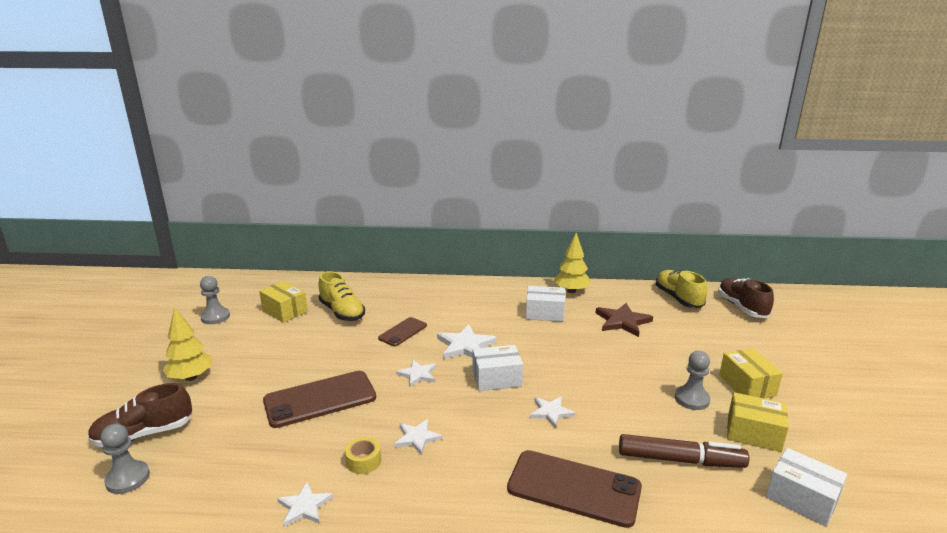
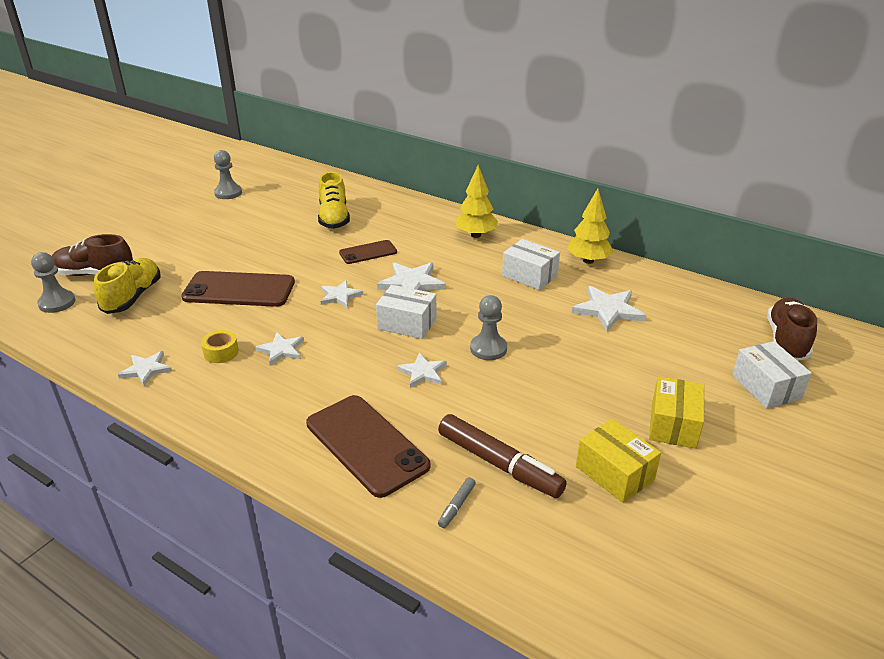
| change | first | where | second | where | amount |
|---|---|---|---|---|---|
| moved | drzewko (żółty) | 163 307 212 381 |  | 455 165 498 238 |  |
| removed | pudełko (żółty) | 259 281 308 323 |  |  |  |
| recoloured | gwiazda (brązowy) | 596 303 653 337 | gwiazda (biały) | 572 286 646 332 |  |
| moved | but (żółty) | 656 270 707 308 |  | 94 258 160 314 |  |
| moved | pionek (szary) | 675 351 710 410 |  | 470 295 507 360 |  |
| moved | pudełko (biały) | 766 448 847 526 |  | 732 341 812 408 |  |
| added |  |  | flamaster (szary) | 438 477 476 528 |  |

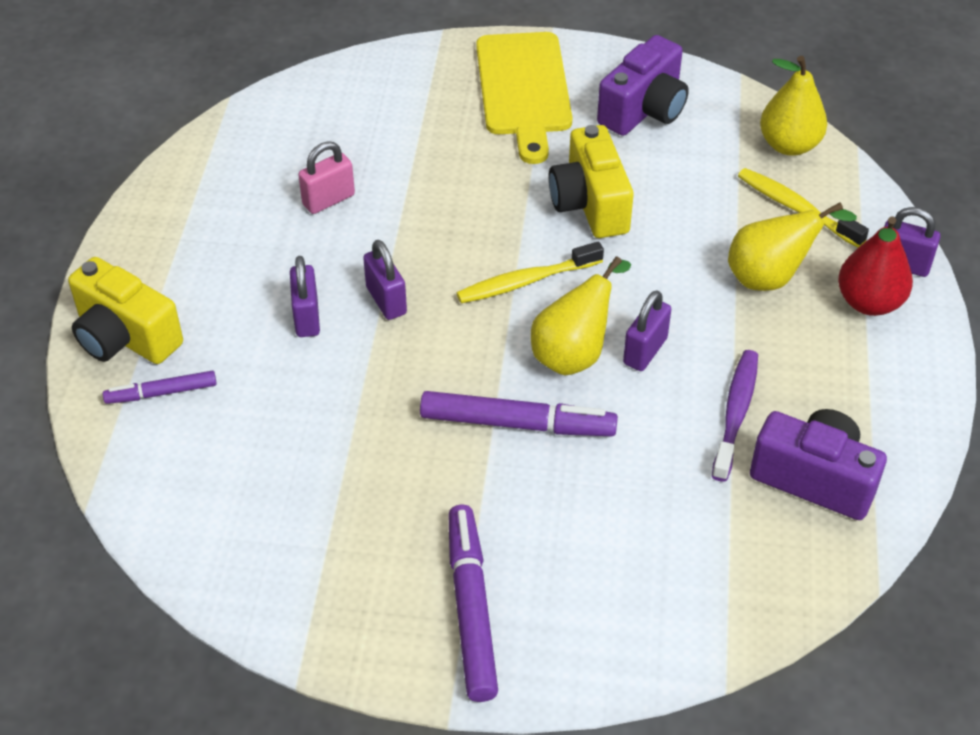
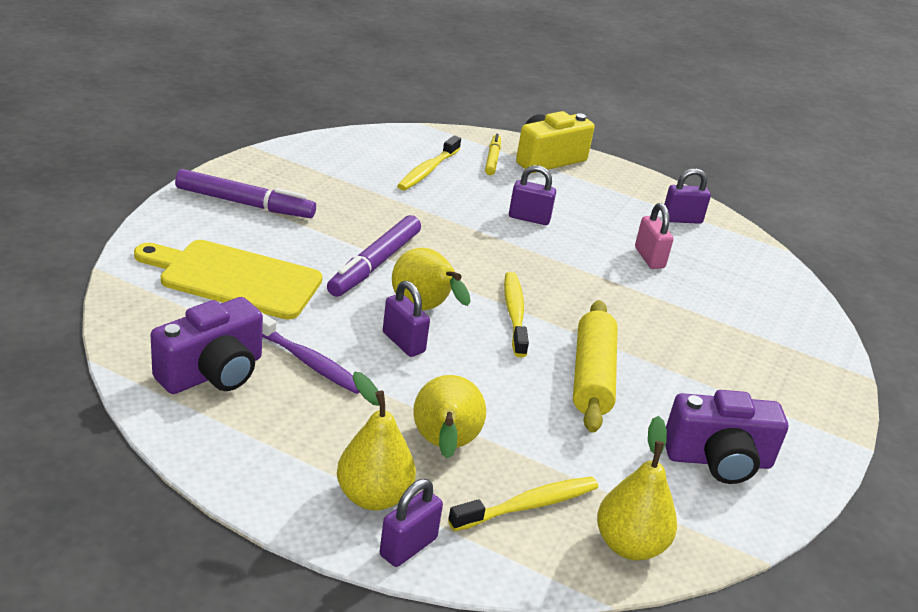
| change | first | where | second | where | amount |
|---|---|---|---|---|---|
| recoloured | flamaster (fioletowy) | 103 371 217 404 | flamaster (żółty) | 485 134 501 175 |  |
| moved | kłódka (fioletowy) | 363 240 407 320 |  | 664 168 711 224 |  |
| moved | deska do krojenia (żółty) | 476 32 572 164 |  | 134 240 322 320 |  |
| replaced | aparat fotograficzny (żółty) | 549 125 634 238 | wałek do ciasta (żółty) | 573 300 618 433 |  |
| turned | aparat fotograficzny (fioletowy) | 597 35 689 136 |  | 665 390 788 484 | 60 degrees counterclockwise |
| recoloured | gruszka (czerwony) | 838 217 913 316 | gruszka (żółty) | 337 372 416 511 |  |
| added |  |  | szczoteczka do zębów (żółty) | 397 136 461 190 |  |

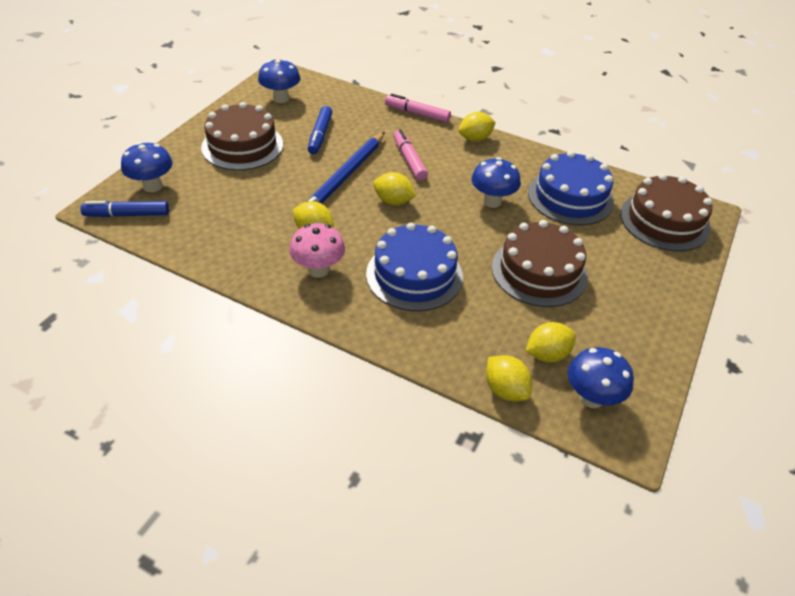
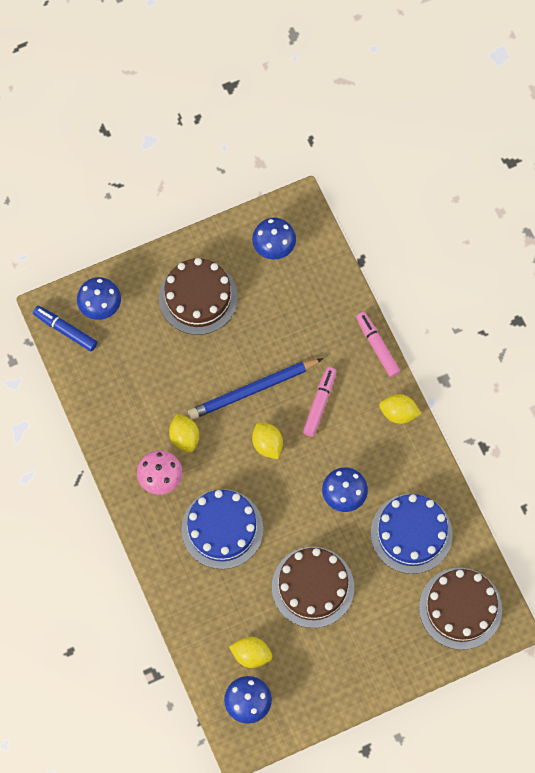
| change | first | where | second | where | amount |
|---|---|---|---|---|---|
| removed | flamaster (niebieski) | 308 106 332 154 |  |  |  |
| removed | cytryna (żółty) | 486 355 532 401 |  |  |  |

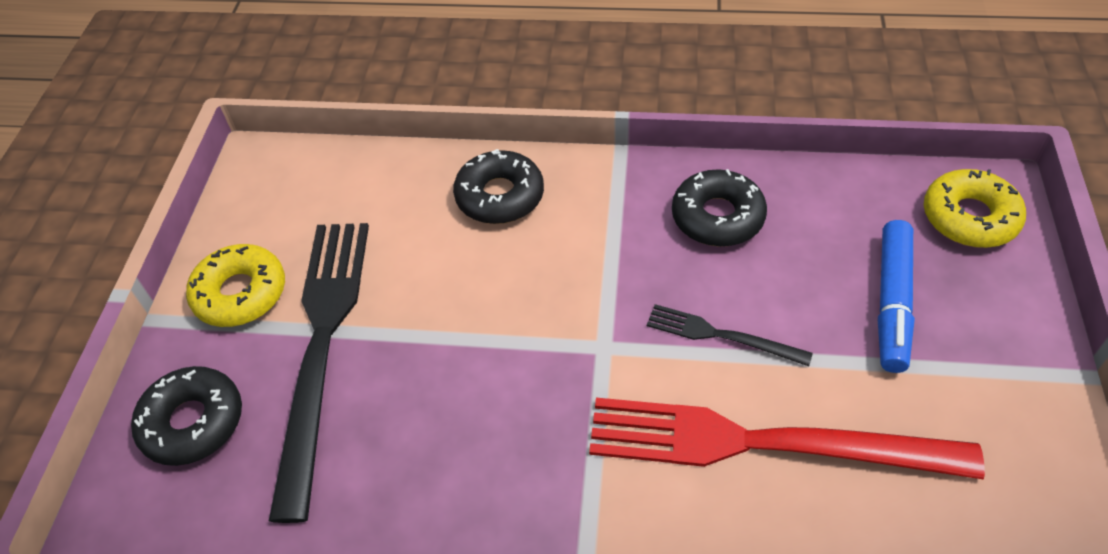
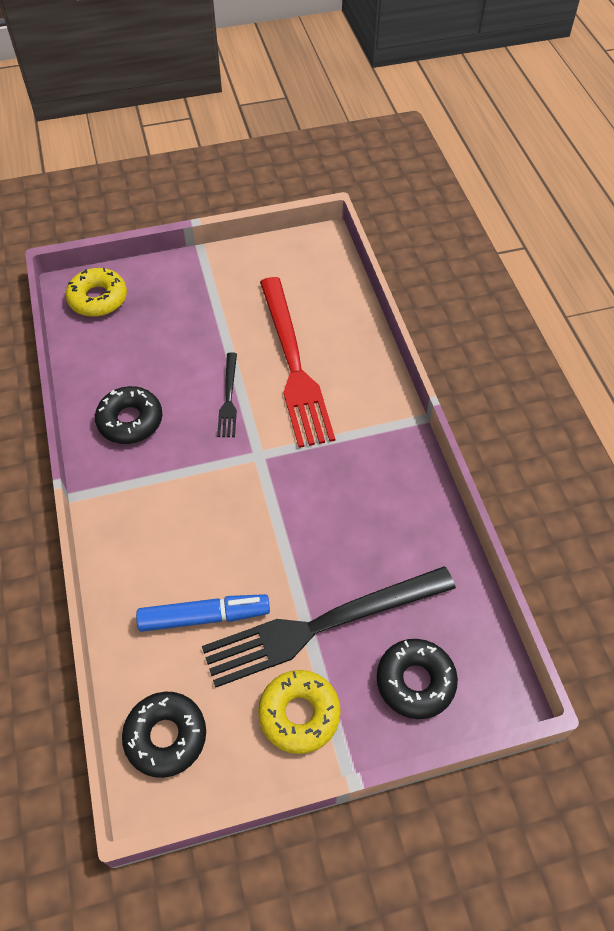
| change | first | where | second | where | amount |
|---|---|---|---|---|---|
| moved | donut (czarny) | 453 149 544 224 |  | 122 692 206 778 |  |
| moved | flamaster (niebieski) | 878 220 915 373 |  | 136 594 270 632 |  |

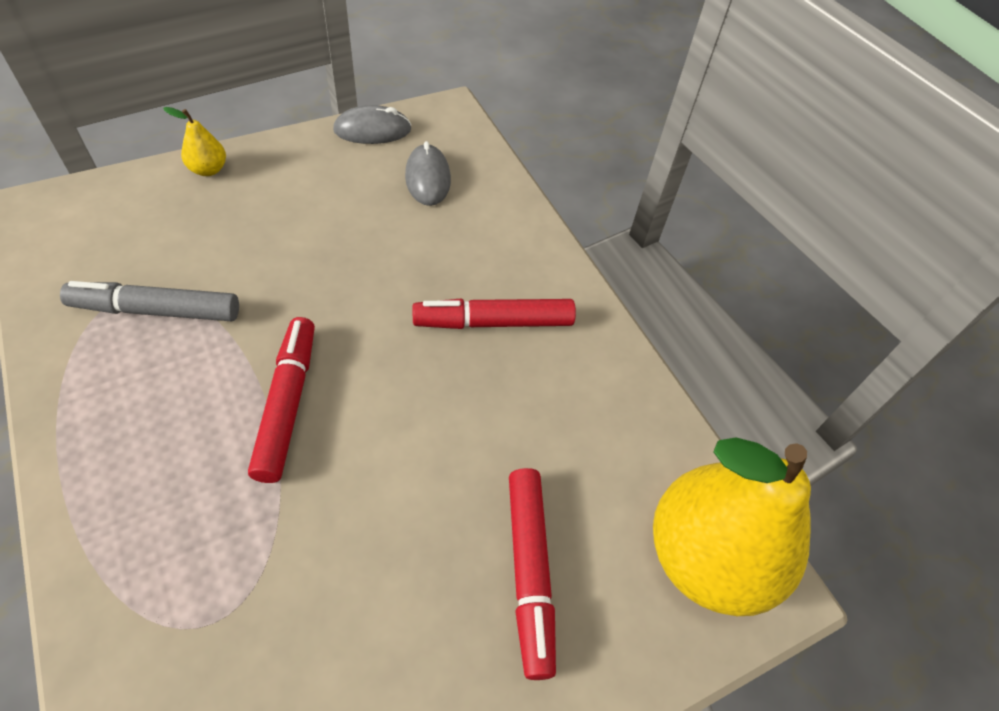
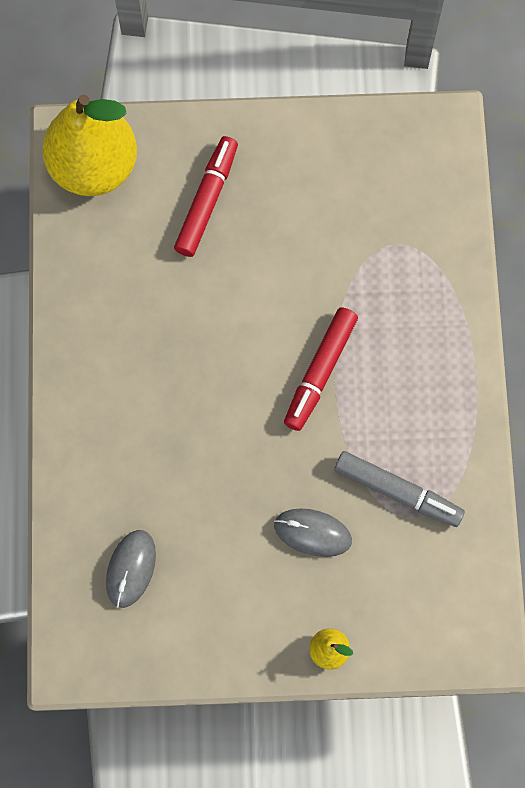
| change | first | where | second | where | amount |
|---|---|---|---|---|---|
| moved | myszka (szary) | 333 105 411 144 |  | 274 508 352 557 |  |
| removed | flamaster (czerwony) | 412 299 576 329 |  |  |  |

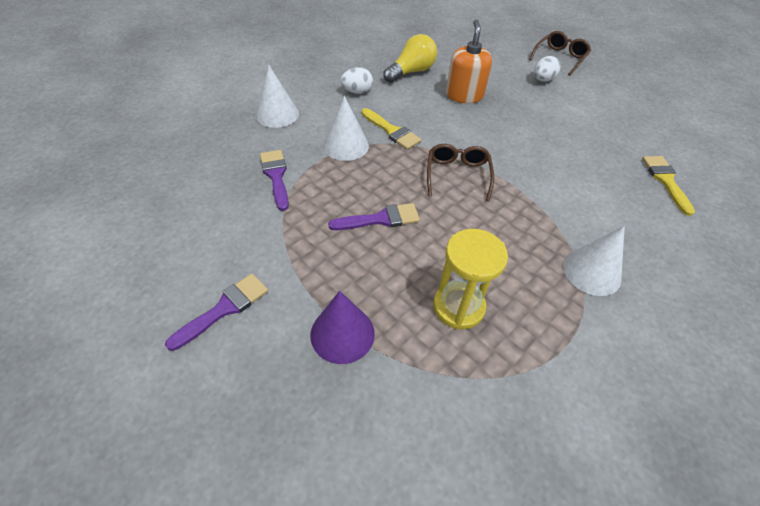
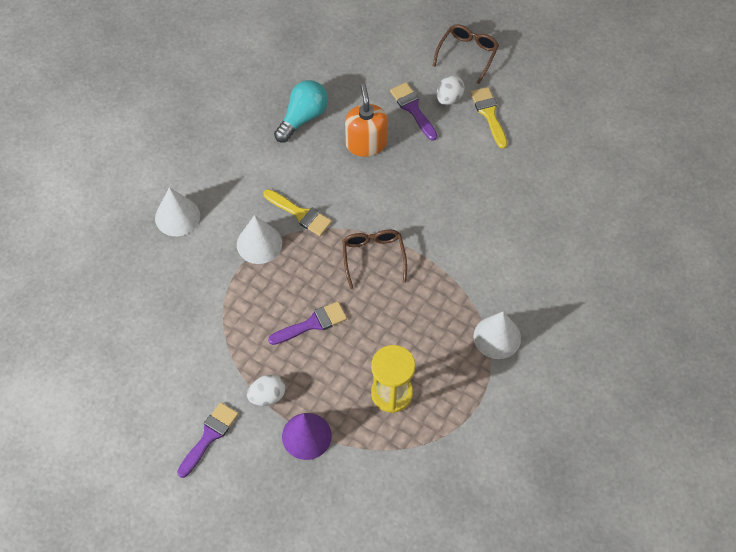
| change | first | where | second | where | amount |
|---|---|---|---|---|---|
| moved | pędzel (fioletowy) | 260 150 289 211 |  | 390 82 437 141 |  |
| moved | jajko (biały) | 340 67 373 94 |  | 247 375 285 406 |  |
| recoloured | żarówka (żółty) | 383 34 437 83 | żarówka (turkusowy) | 274 80 328 143 |  |
| moved | pędzel (żółty) | 642 156 695 216 |  | 470 87 507 149 |  |

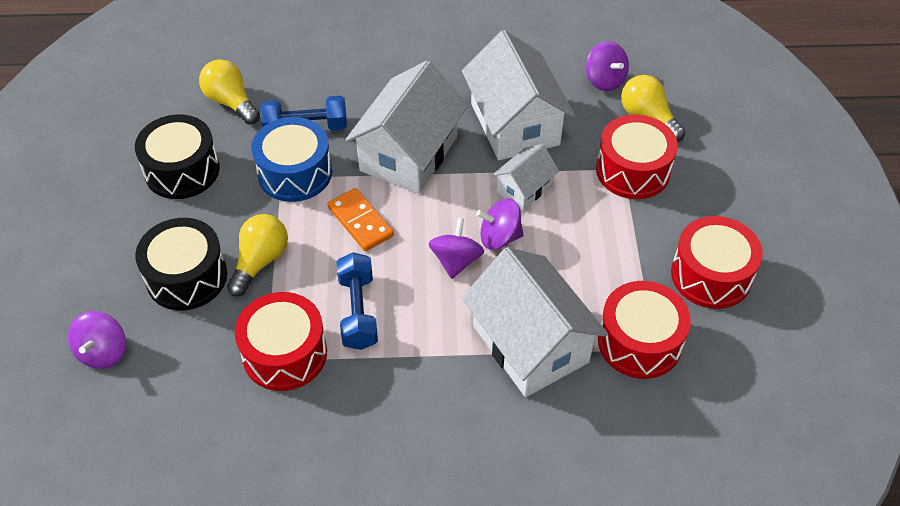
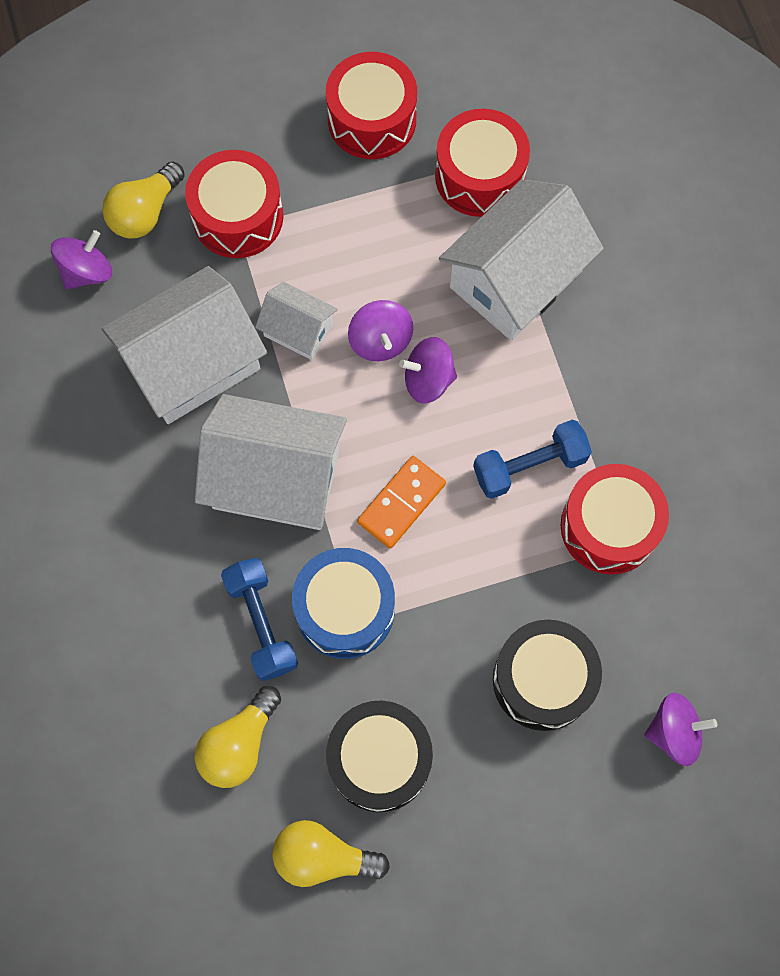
| change | first | where | second | where | amount |
|---|---|---|---|---|---|
| moved | żarówka (żółty) | 227 214 288 297 |  | 272 820 390 887 |  |

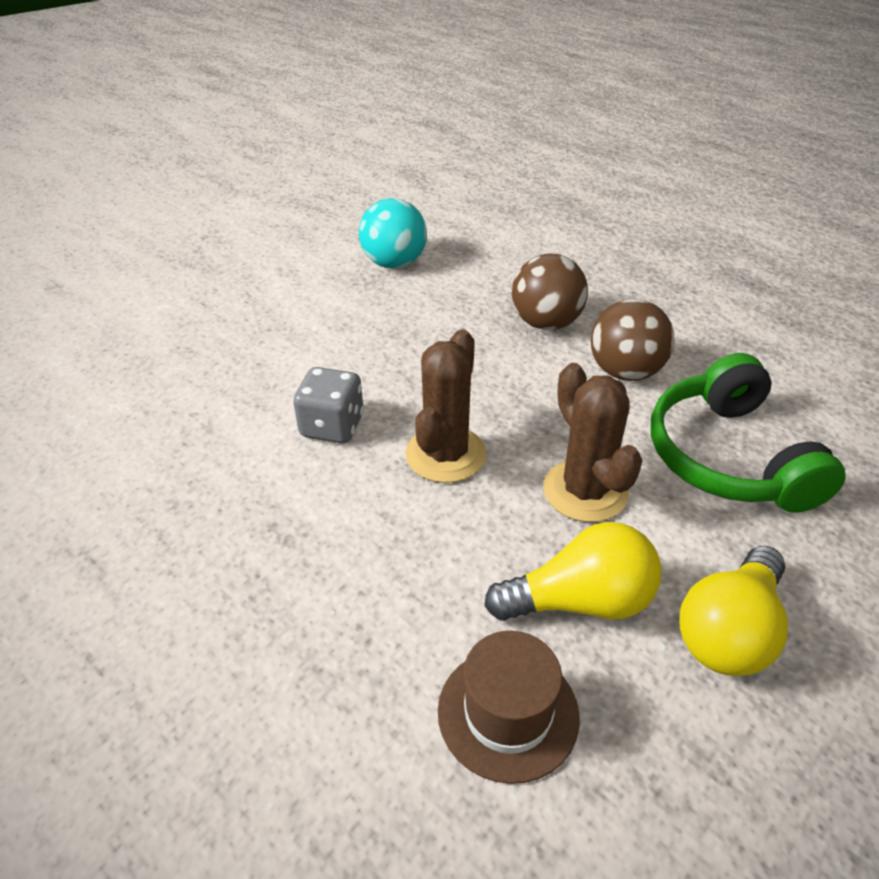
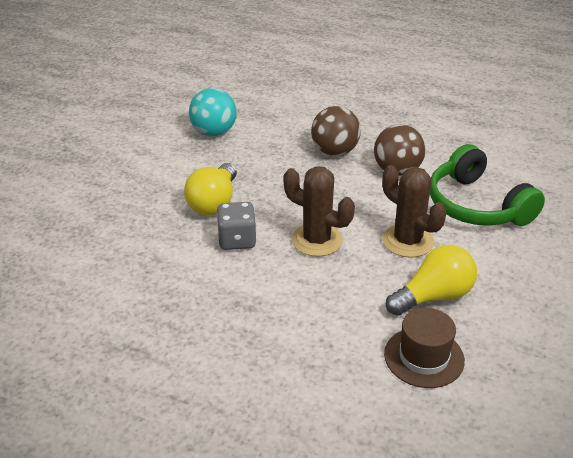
| change | first | where | second | where | amount |
|---|---|---|---|---|---|
| turned | kaktus (brązowy) | 406 329 486 483 |  | 283 166 355 257 | 60 degrees counterclockwise |
| moved | żarówka (żółty) | 679 546 788 676 |  | 184 163 237 215 |  |

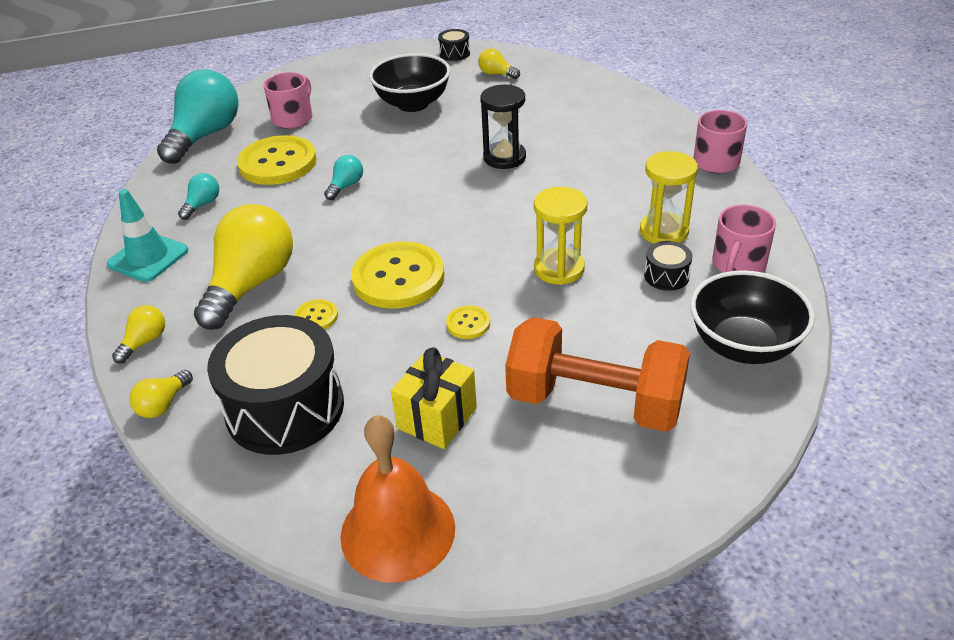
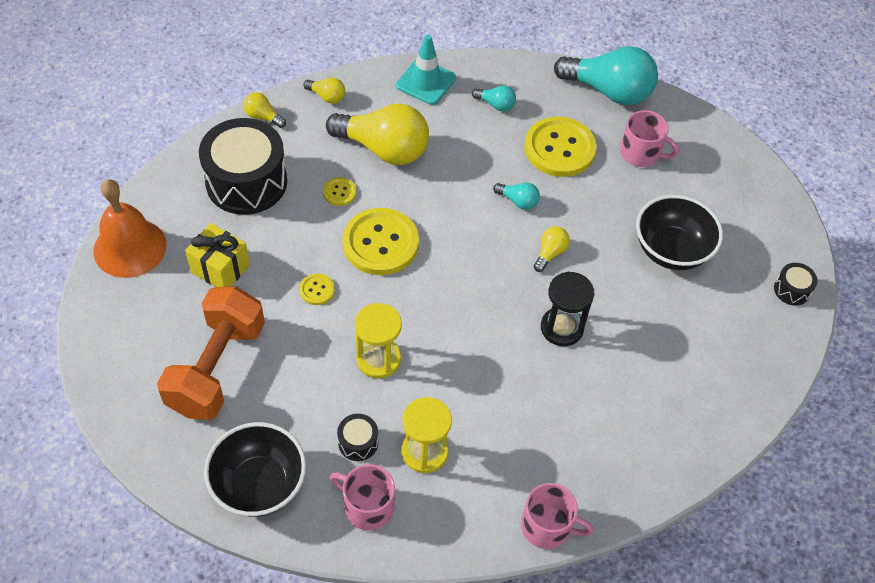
| change | first | where | second | where | amount |
|---|---|---|---|---|---|
| moved | żarówka (żółty) | 478 48 520 79 |  | 534 226 570 272 |  |

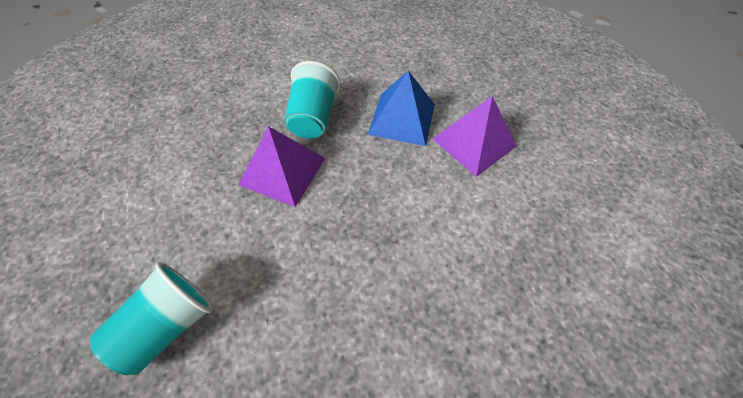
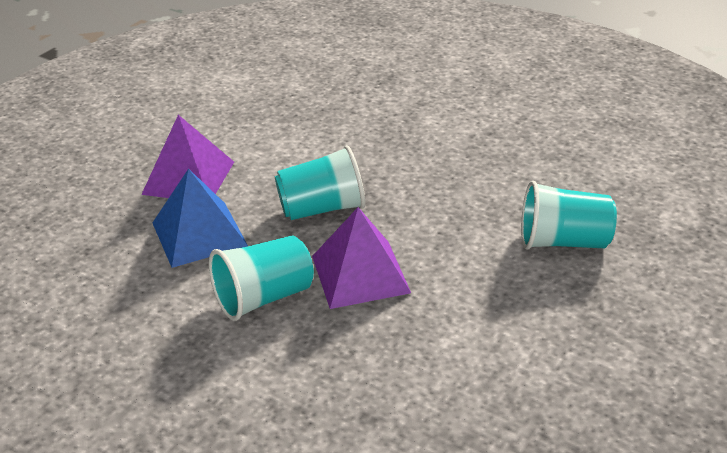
| change | first | where | second | where | amount |
|---|---|---|---|---|---|
| added |  |  | szklanka (turkusowy) | 275 145 365 220 |  |

